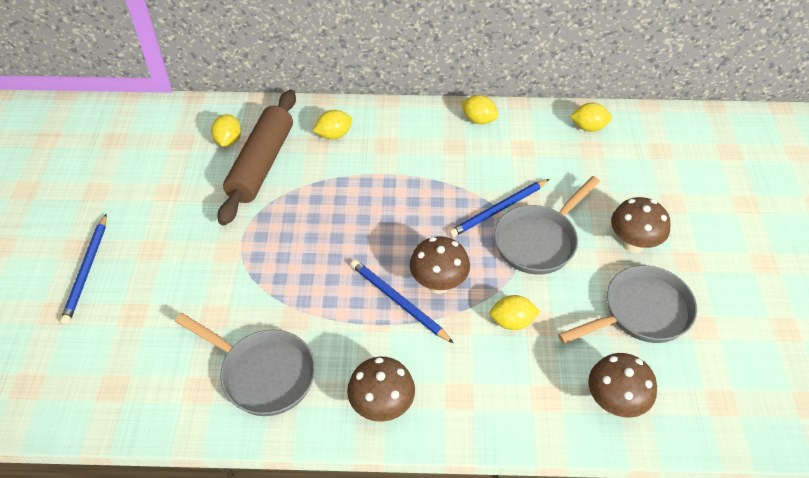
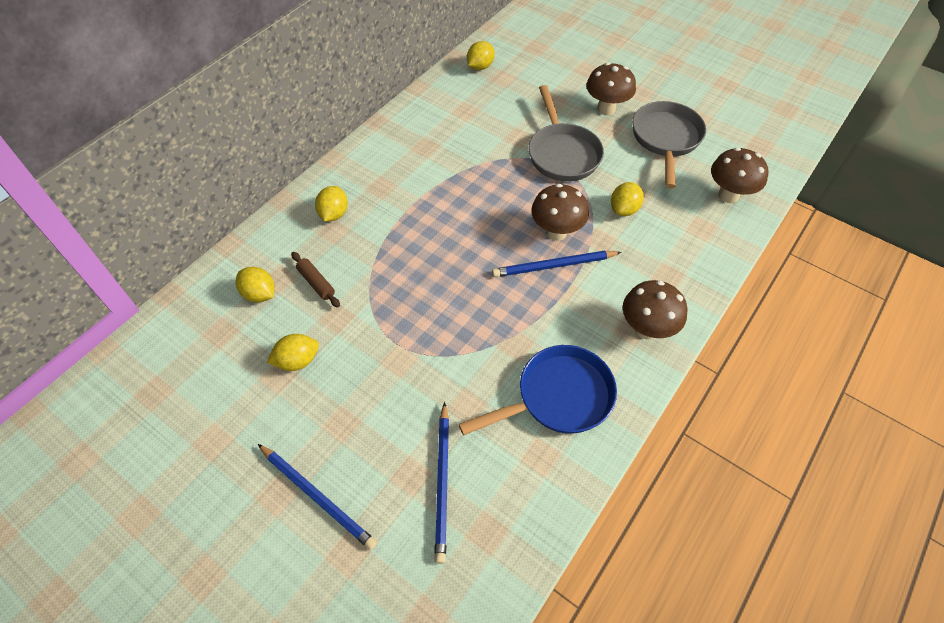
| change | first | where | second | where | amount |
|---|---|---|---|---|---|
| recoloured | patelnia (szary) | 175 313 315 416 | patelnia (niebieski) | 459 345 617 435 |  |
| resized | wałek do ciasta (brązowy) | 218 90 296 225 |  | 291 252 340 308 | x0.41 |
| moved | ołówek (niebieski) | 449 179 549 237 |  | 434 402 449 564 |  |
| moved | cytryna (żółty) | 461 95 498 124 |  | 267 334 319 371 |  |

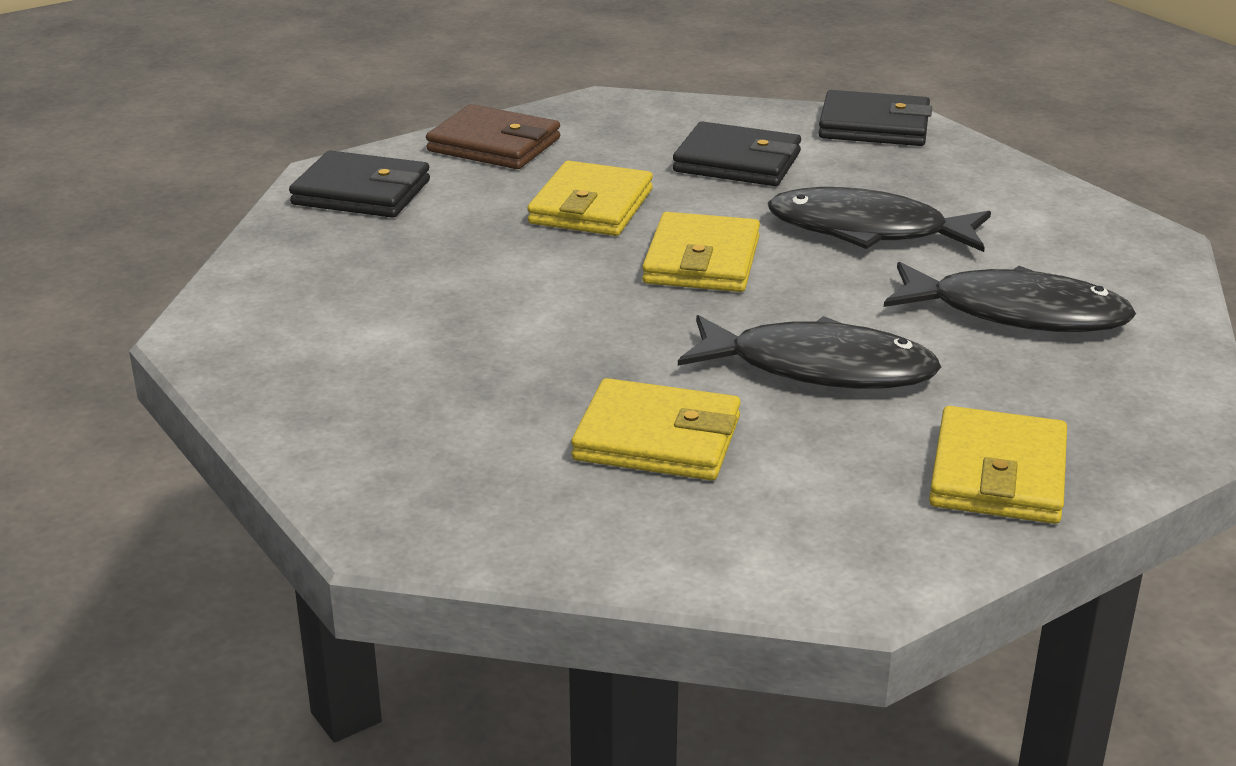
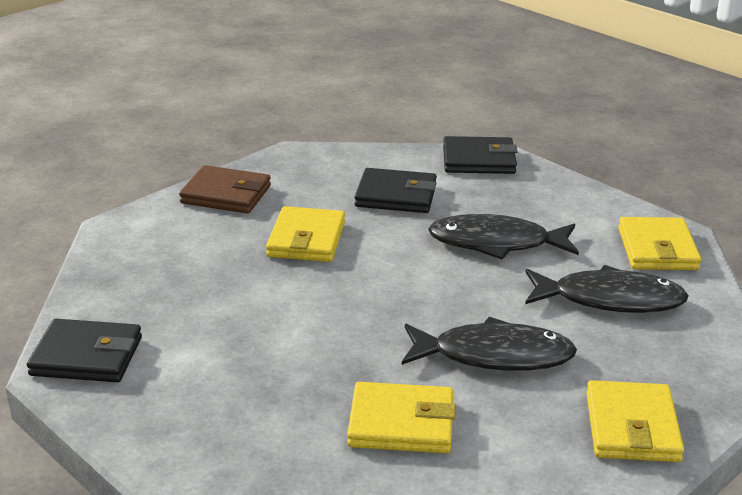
| change | first | where | second | where | amount |
|---|---|---|---|---|---|
| moved | portfel (czarny) | 289 151 430 218 |  | 27 319 142 382 |  |
| moved | portfel (żółty) | 642 212 760 292 |  | 618 217 701 270 |  |

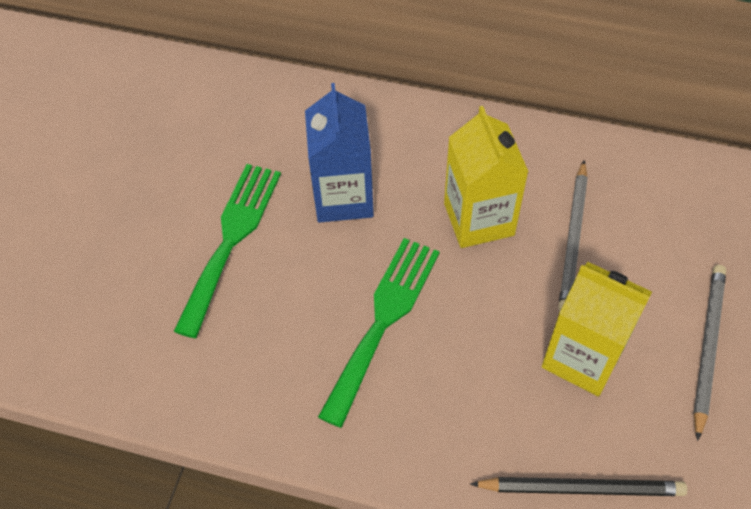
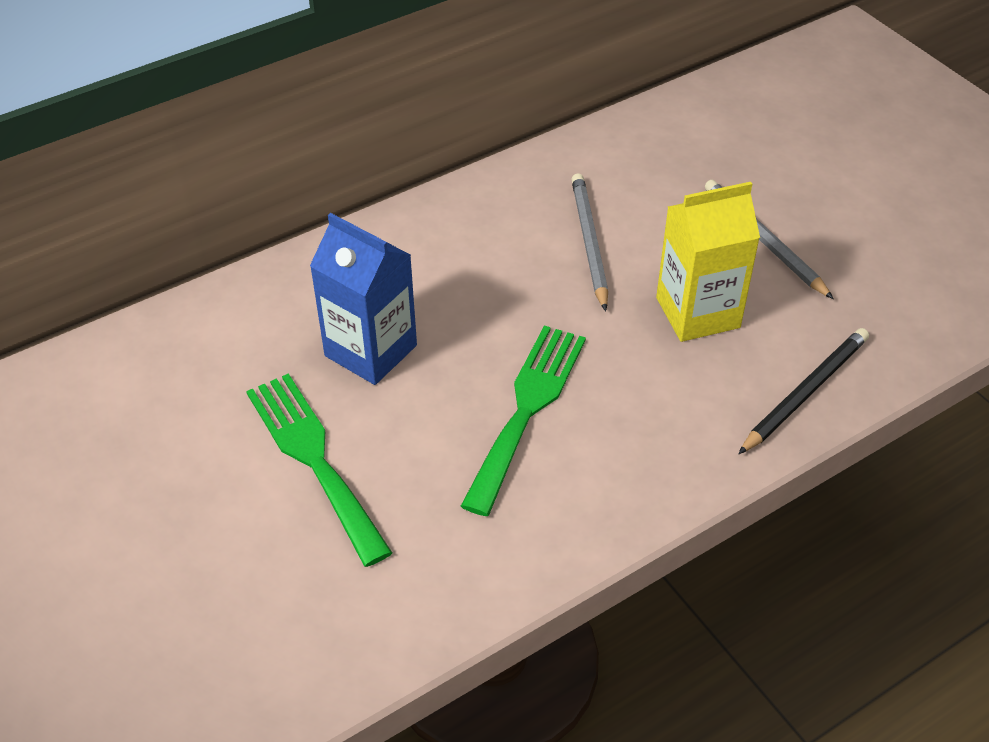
| change | first | where | second | where | amount |
|---|---|---|---|---|---|
| turned | widelec (zielony) | 318 238 440 428 |  | 461 326 586 516 | 45 degrees clockwise |
| removed | karton mleka (żółty) | 444 106 529 248 |  |  |  |
| turned | ołówek (szary) | 558 161 588 311 |  | 572 173 608 311 | 150 degrees counterclockwise |

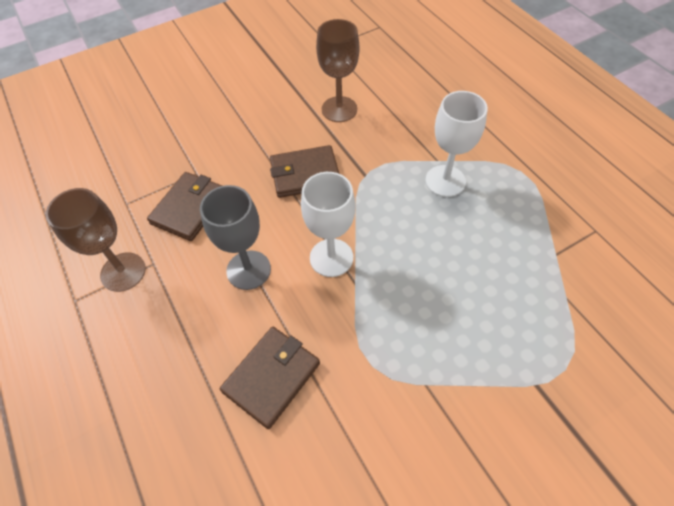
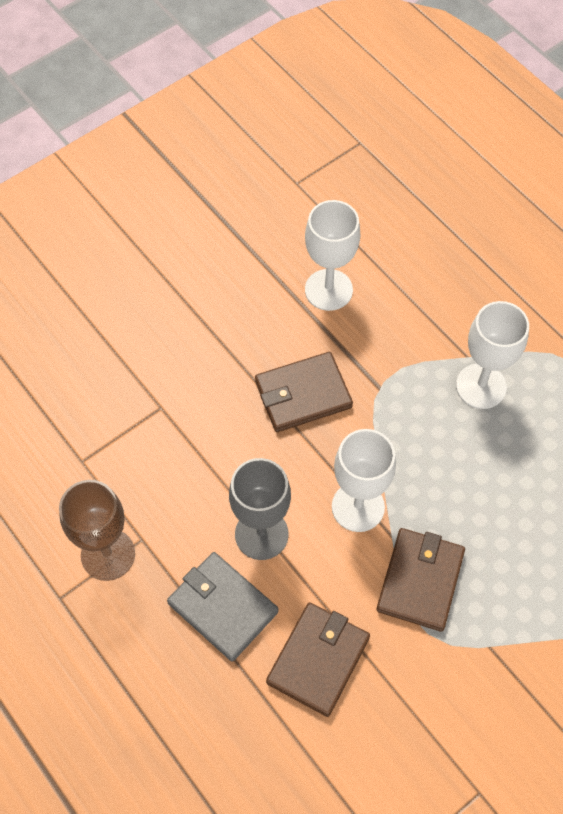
| change | first | where | second | where | amount |
|---|---|---|---|---|---|
| moved | portfel (brązowy) | 147 172 222 241 |  | 376 528 465 632 |  |
| recoloured | kielich (brązowy) | 316 19 360 122 | kielich (biały) | 305 200 360 311 |  |
| added |  |  | portfel (szary) | 167 552 278 661 |  |

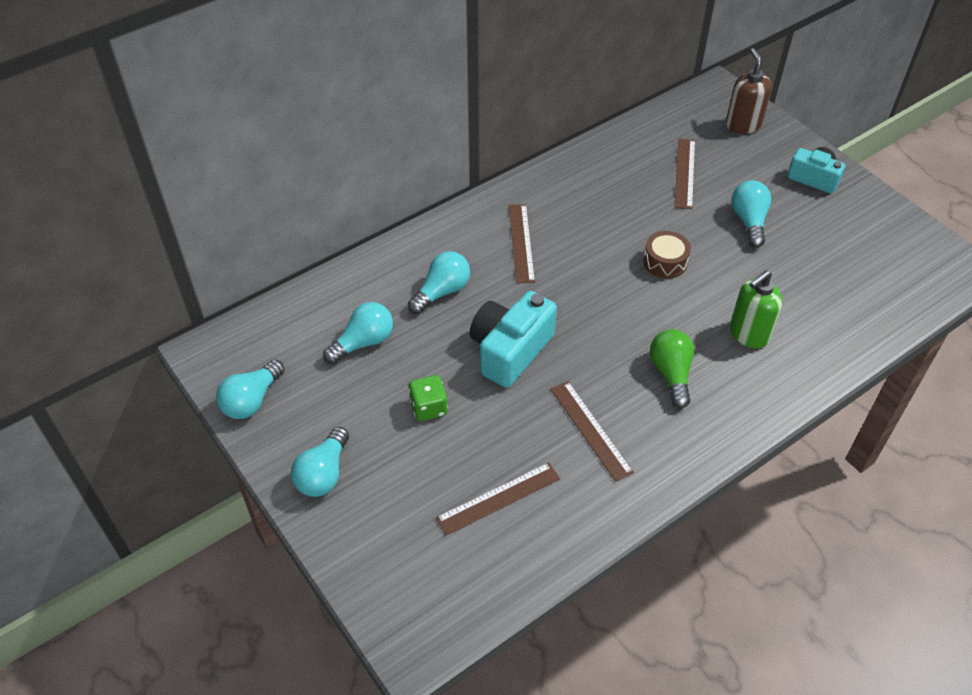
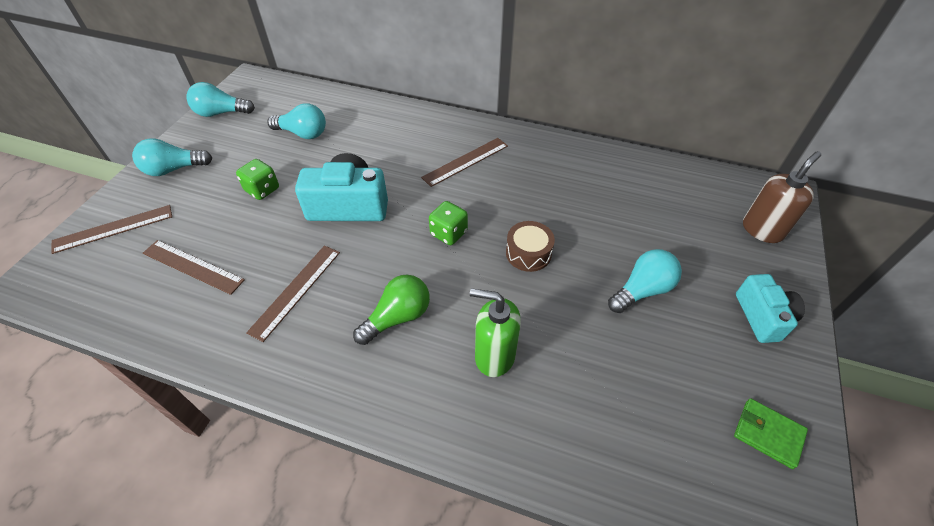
| change | first | where | second | where | amount |
|---|---|---|---|---|---|
| removed | żarówka (turkusowy) | 408 251 470 314 |  |  |  |
| moved | linijka (brązowy) | 675 138 695 209 |  | 51 205 172 254 |  |
| added |  |  | kostka do gry (zielony) | 429 201 468 245 |  |
| added |  |  | portfel (zielony) | 734 398 808 469 |  |

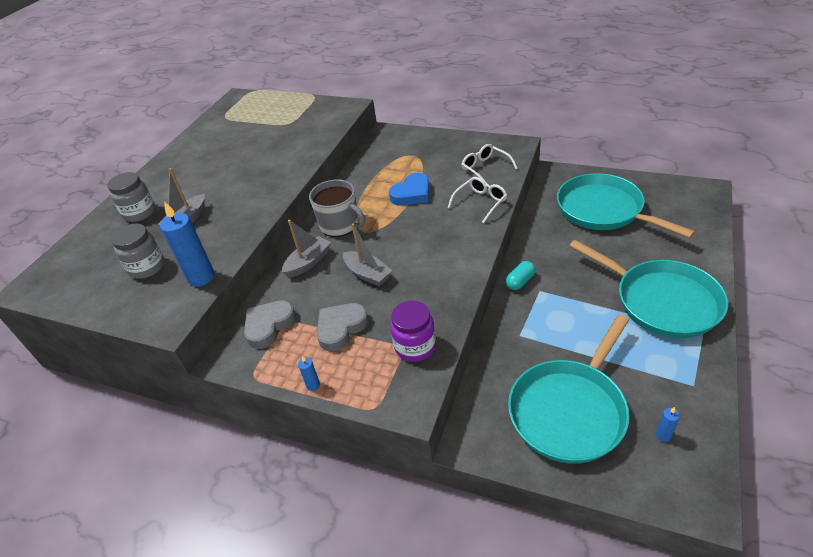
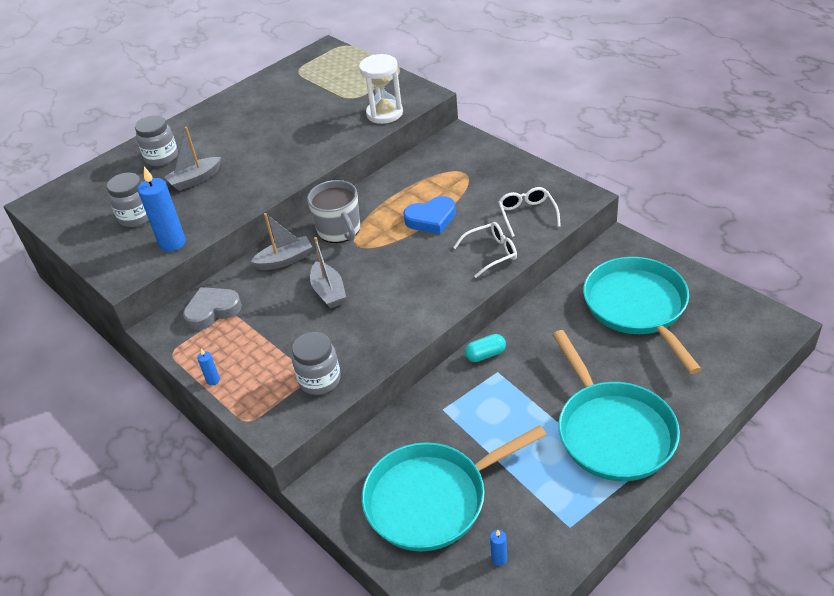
| change | first | where | second | where | amount |
|---|---|---|---|---|---|
| removed | serce (szary) | 316 303 369 352 |  |  |  |
| recoloured | słoik (fioletowy) | 390 300 436 362 | słoik (szary) | 292 332 341 395 |  |
| added |  |  | klepsydra (biały) | 359 54 403 124 |  |

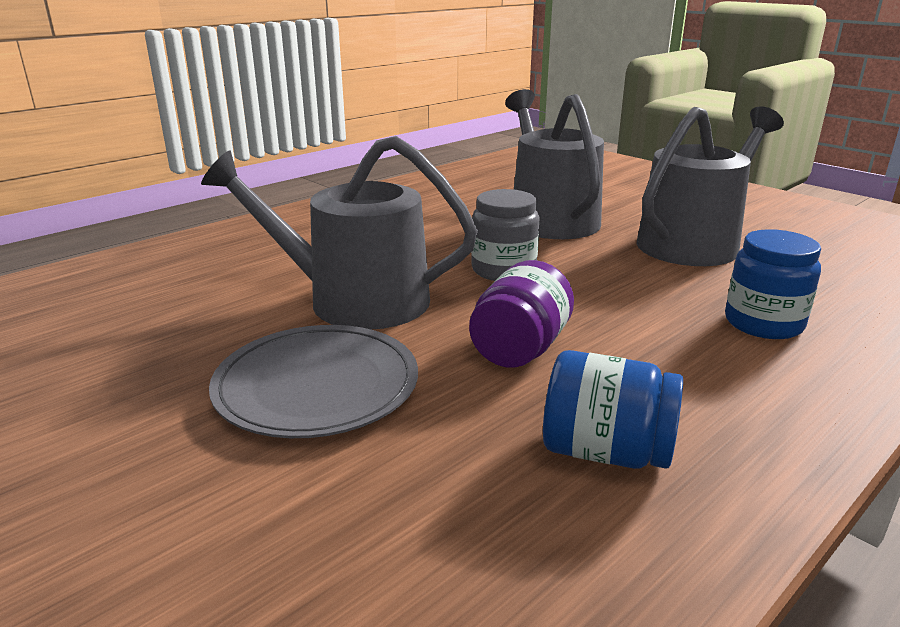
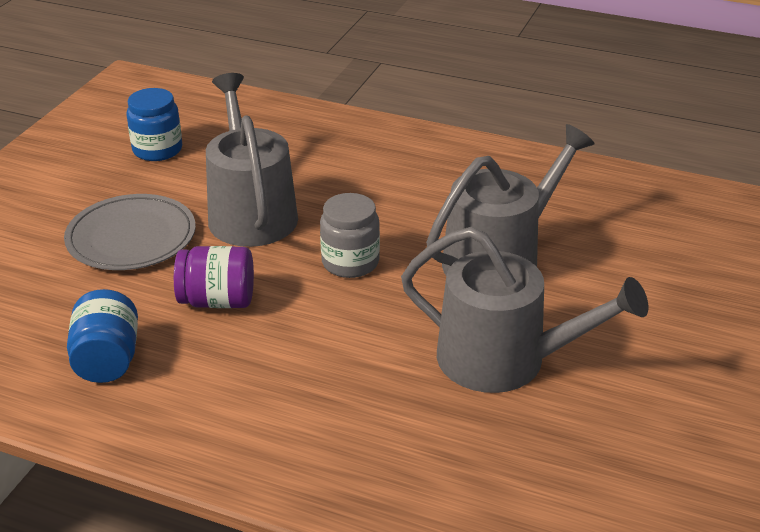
| change | first | where | second | where | amount |
|---|---|---|---|---|---|
| moved | słoik (niebieski) | 725 229 821 339 |  | 127 88 182 161 |  |

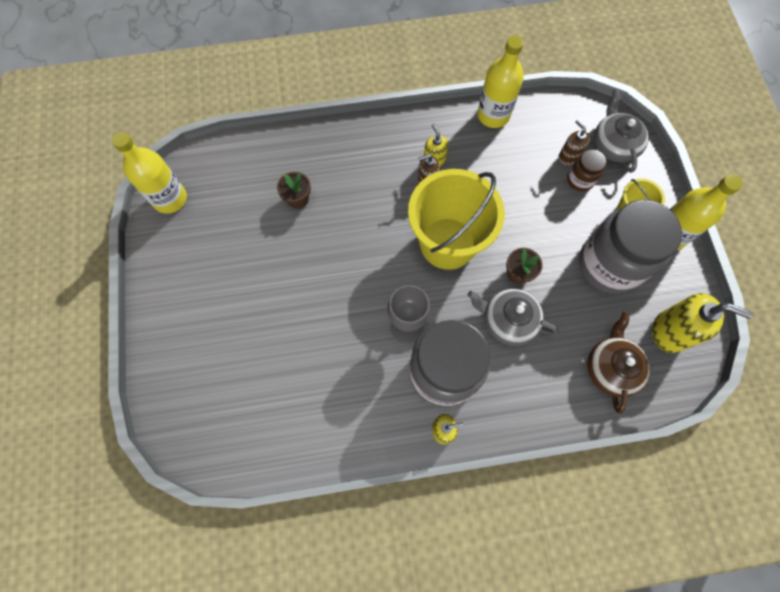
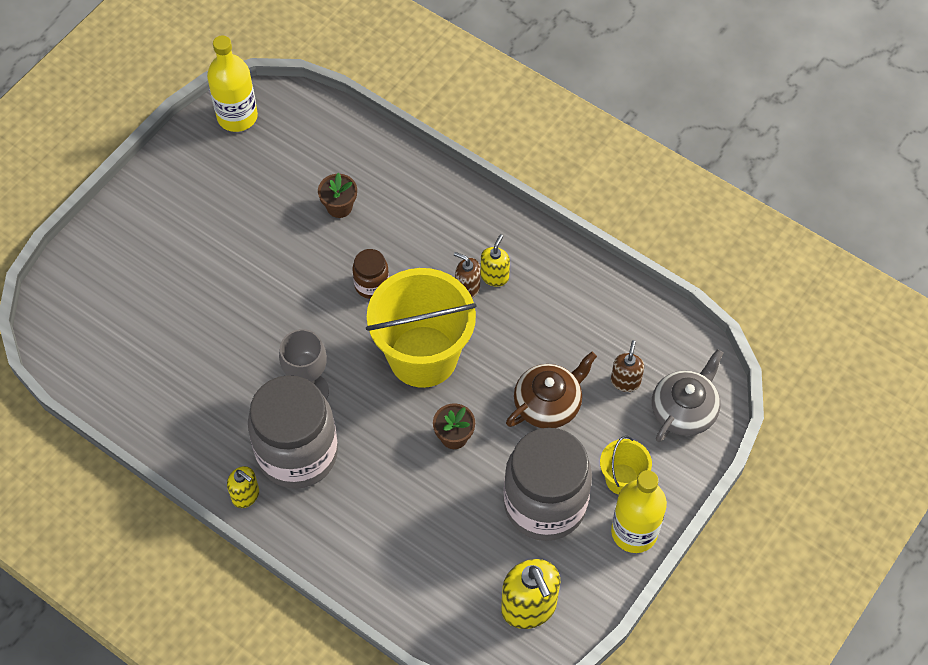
| change | first | where | second | where | amount |
|---|---|---|---|---|---|
| removed | imbryk (szary) | 467 289 559 346 |  |  |  |
| removed | butelka (żółty) | 477 36 524 128 |  |  |  |
| moved | słoik (brązowy) | 567 149 607 192 |  | 352 249 389 299 |  |
| moved | imbryk (brązowy) | 587 312 650 414 |  | 506 352 597 428 |  |

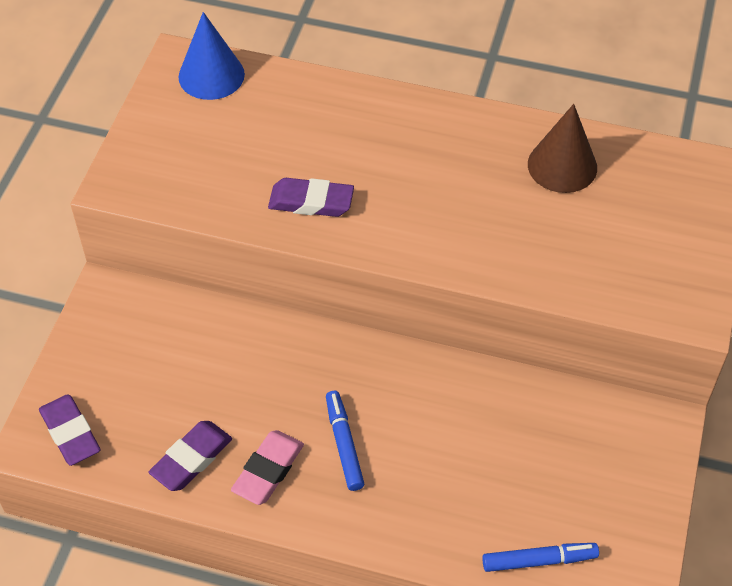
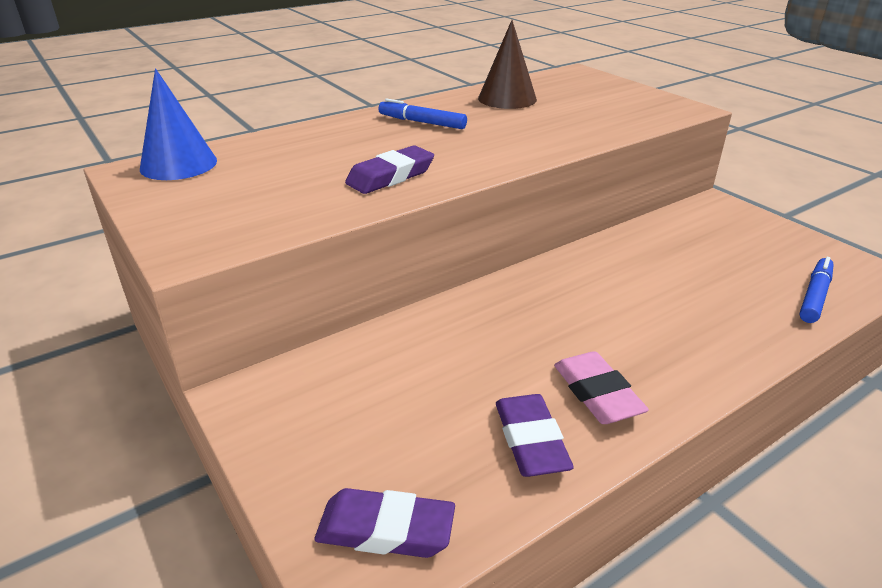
| change | first | where | second | where | amount |
|---|---|---|---|---|---|
| moved | flamaster (niebieski) | 326 391 364 491 |  | 379 98 467 129 |  |

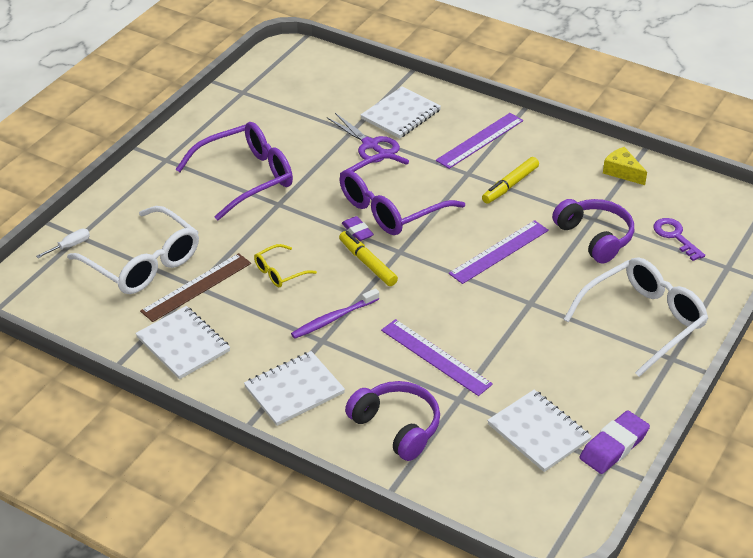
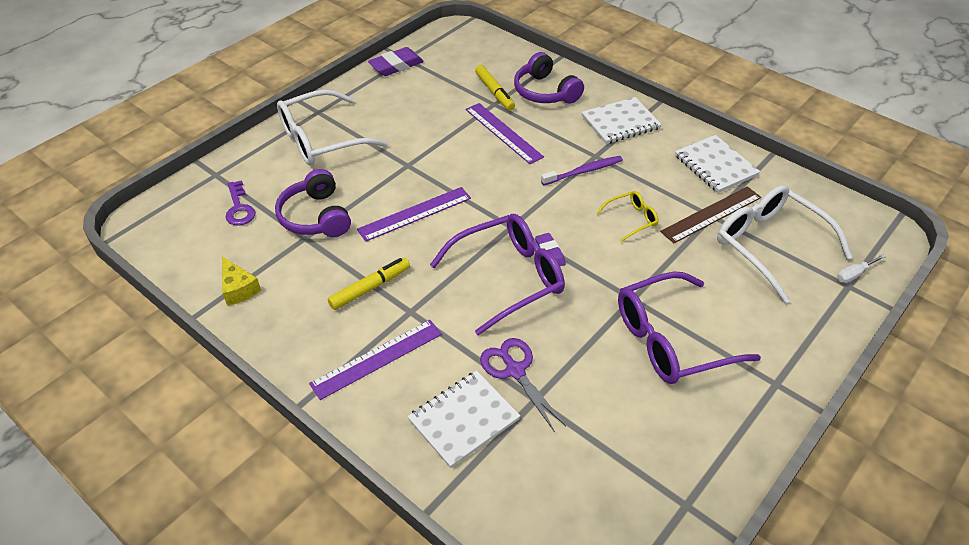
| change | first | where | second | where | amount |
|---|---|---|---|---|---|
| moved | flamaster (żółty) | 339 231 398 286 |  | 475 65 515 111 |  |
| removed | zeszyt (biały) | 487 389 592 472 |  |  |  |

